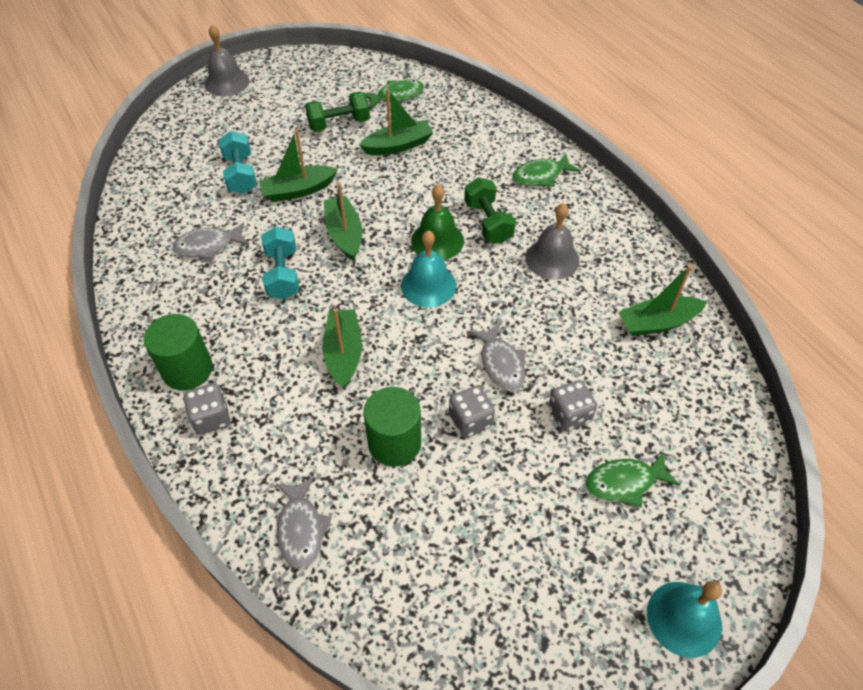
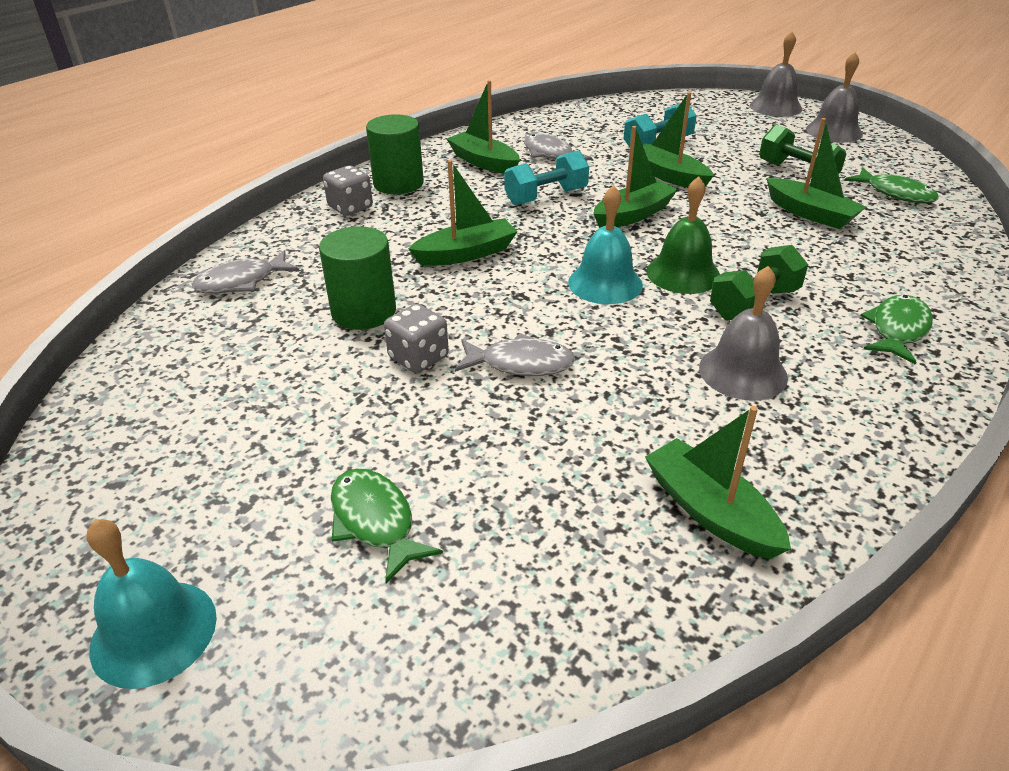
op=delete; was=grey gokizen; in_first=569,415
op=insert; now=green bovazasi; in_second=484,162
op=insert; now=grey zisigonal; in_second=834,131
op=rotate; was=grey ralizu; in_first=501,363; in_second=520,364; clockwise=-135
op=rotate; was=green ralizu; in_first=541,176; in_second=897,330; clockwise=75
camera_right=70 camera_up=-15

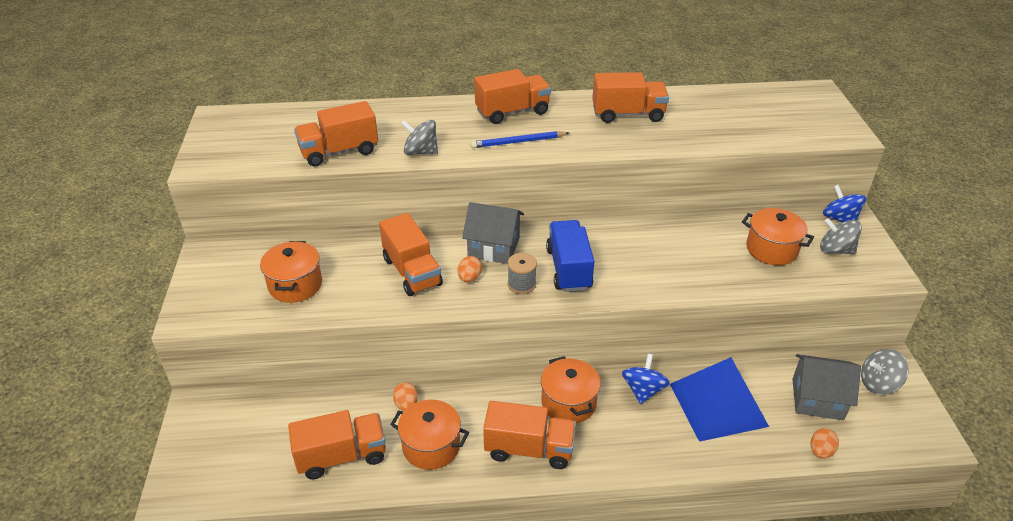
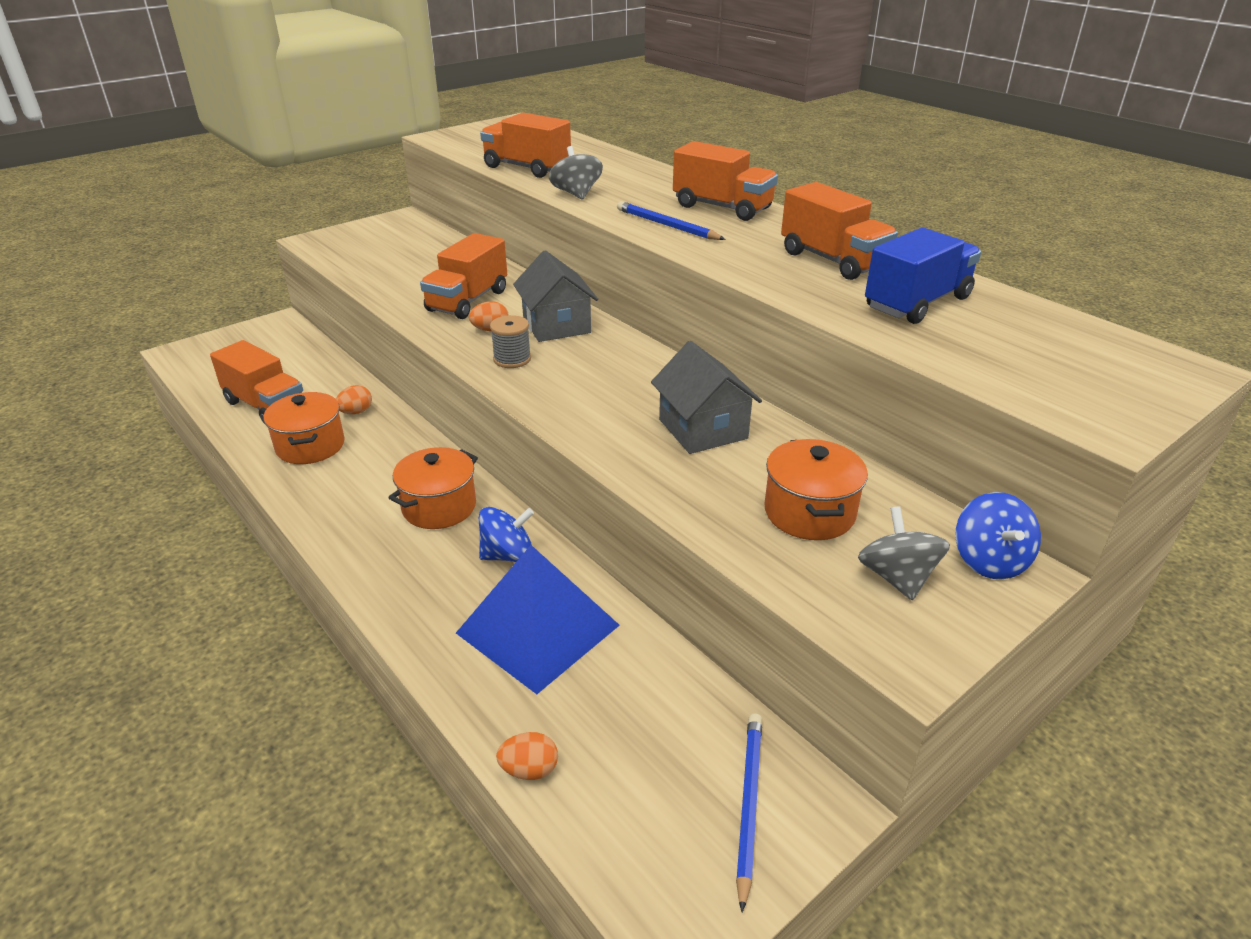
op=delete; was=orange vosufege; in_first=295,285
op=delete; was=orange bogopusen; in_first=529,449
op=move; was=blue bogopusen; in_first=569,269; in_second=917,303
op=move; was=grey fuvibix; in_first=817,399; in_second=703,429
op=replace; was=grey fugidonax; now=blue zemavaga; in_first=878,384; in_second=748,804
op=rotate; was=blue fugidonax; in_first=839,219; in_second=989,561; clockwise=150
camera_right=55 camera_up=-5

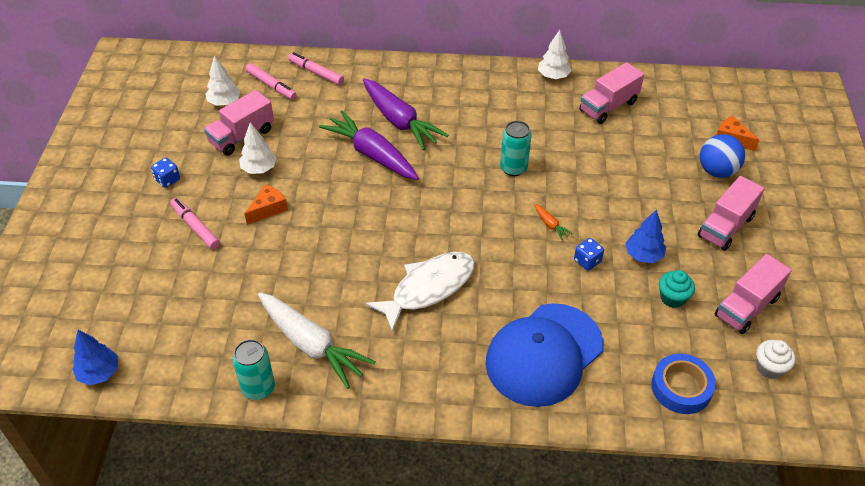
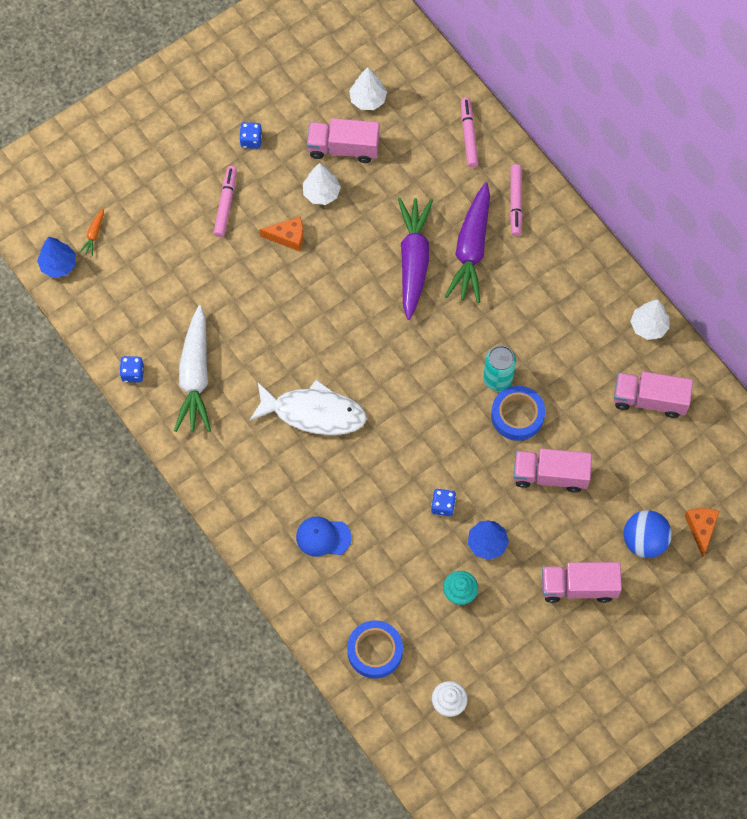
op=insert; now=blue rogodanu; in_second=517,415
op=move; was=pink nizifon; in_first=271,85; in_second=515,202
op=move; was=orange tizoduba; in_first=550,225; in_second=94,234
op=move; was=pink bogopusen; in_first=746,307; in_second=550,475
op=replace; was=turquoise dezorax; now=blue gokizen; in_first=258,388; in_second=133,373
op=resize; was=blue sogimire; in_first=544,354; in_second=323,537; ratio=0.46
camera_right=50 camera_up=20

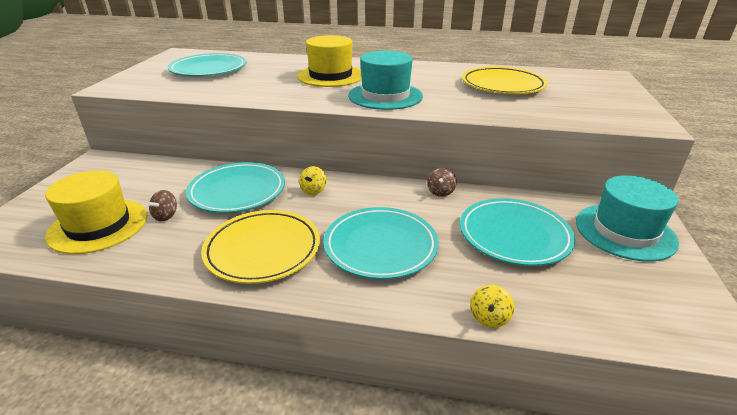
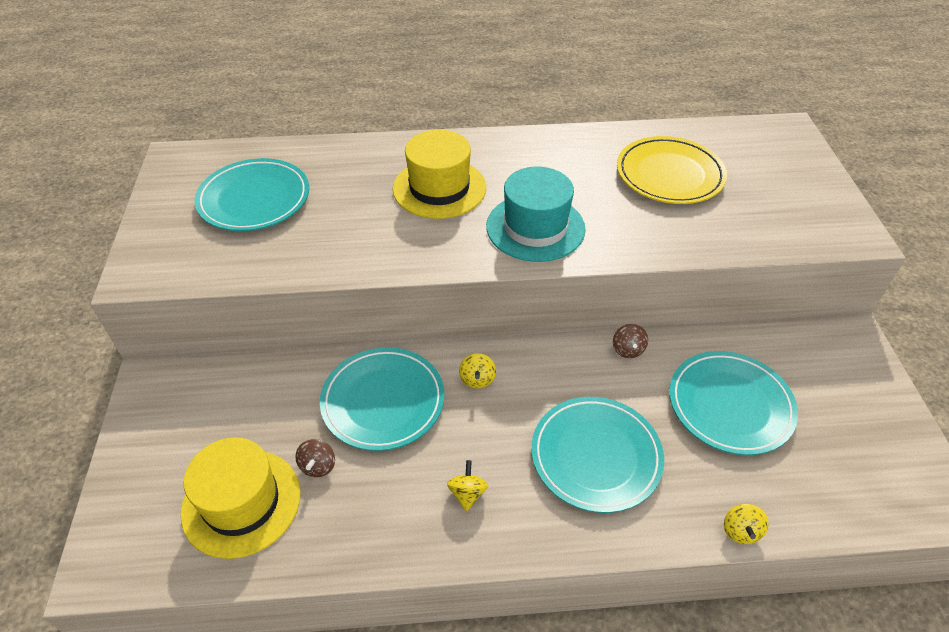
op=delete; was=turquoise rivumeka; in_first=625,231
op=replace; was=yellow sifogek; now=yellow fugidonax; in_first=263,249; in_second=467,493
camera_right=-15 camera_up=15

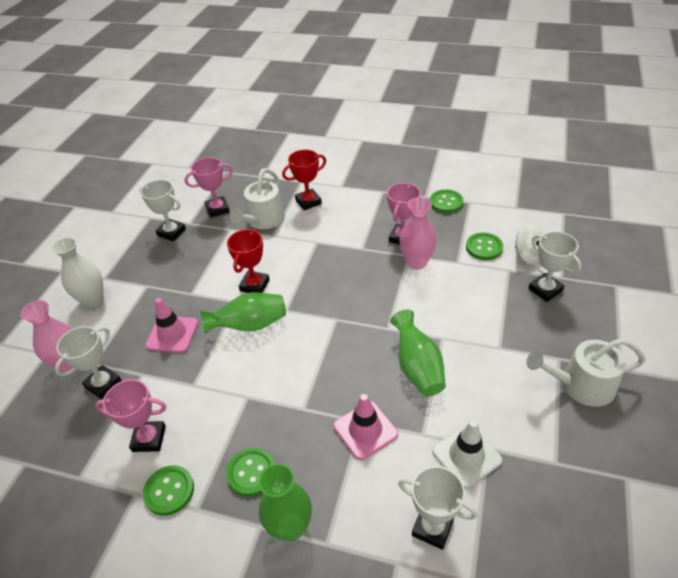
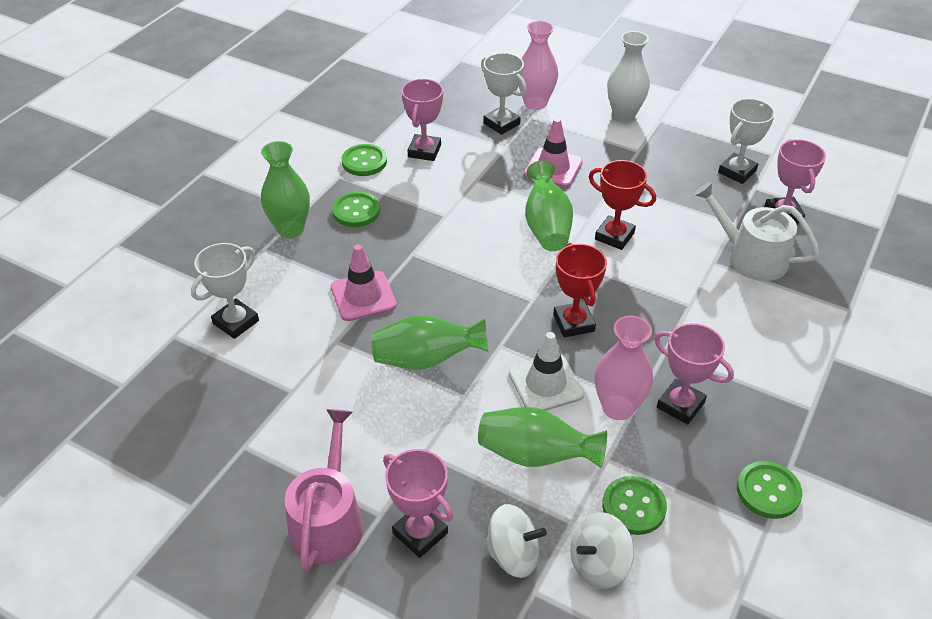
op=insert; now=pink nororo; in_second=420,533
op=insert; now=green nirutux; in_second=535,455
op=move; was=red nororo; in_first=308,202; in_second=573,323
op=move; was=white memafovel; in_first=466,456; in_second=545,384
op=replace; was=white nororo; now=white fugidonax; in_first=545,290; in_second=513,555
op=recolor; was=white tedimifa; now=pink tedimifa; in_first=581,385; in_second=328,520
camera_right=100 camera_up=0

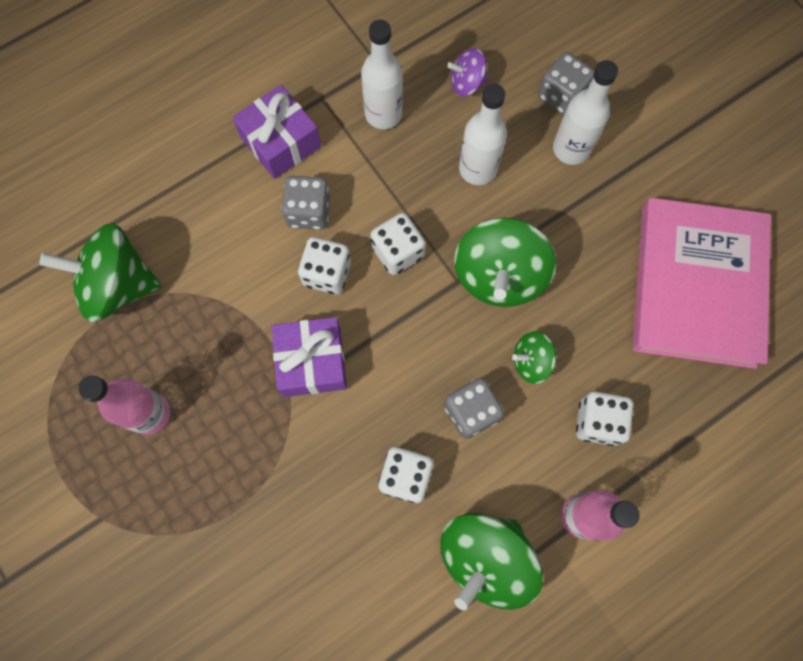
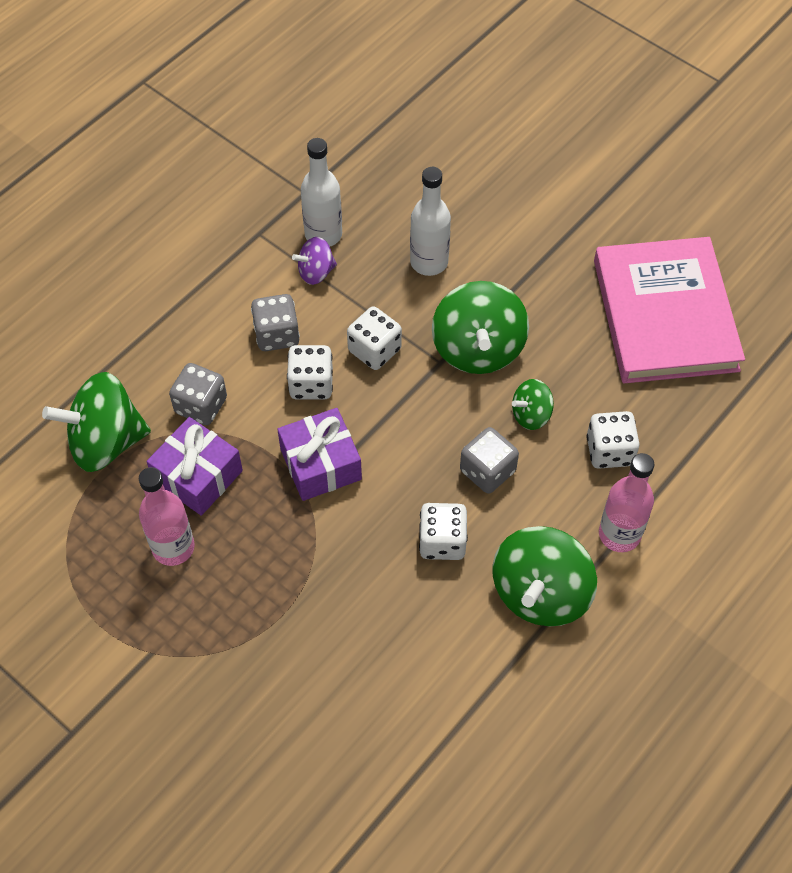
op=delete; was=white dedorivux; in_first=571,149
op=move; was=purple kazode; in_first=281,142; in_second=198,476
op=move; was=purple fugidonax; in_first=467,83; in_second=316,272
op=move; was=grey gokizen; in_first=561,96; in_second=201,405
camera_right=-15 camera_up=-15

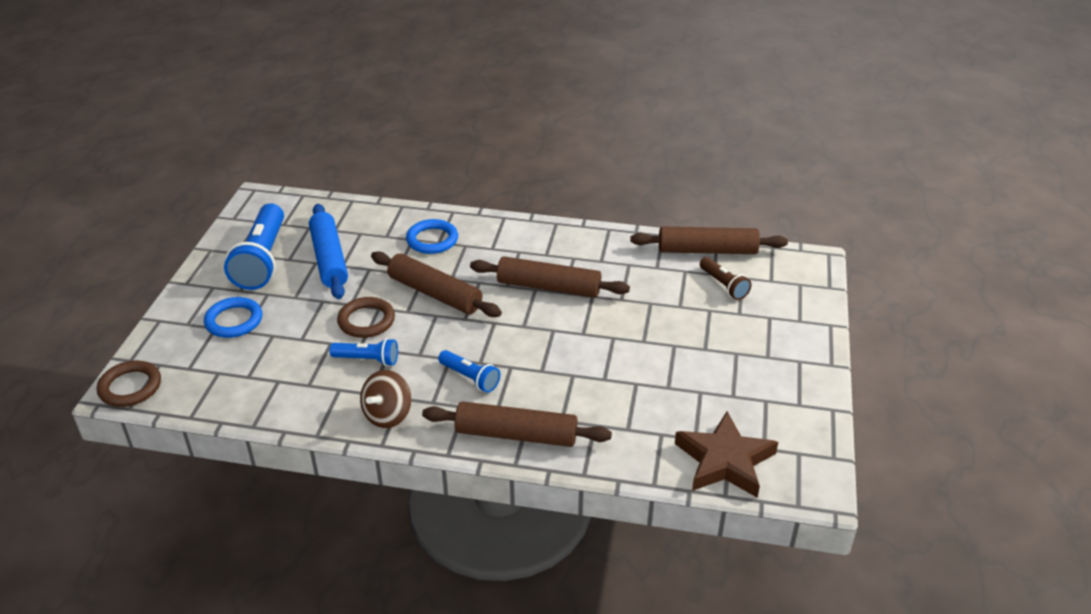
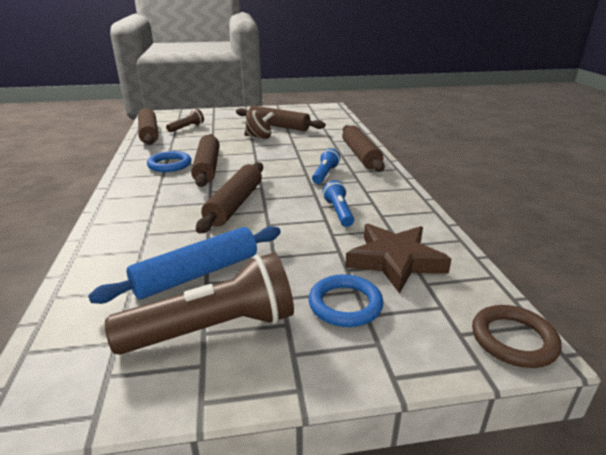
op=delete; was=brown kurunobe; in_first=366,321
op=insert; now=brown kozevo; in_second=278,126
op=move; was=brown fugidonax; in_first=388,415; in_second=259,137
op=move; was=blue kurunobe; in_first=432,240; in_second=169,165
op=move; was=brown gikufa; in_first=724,460; in_second=395,261
op=recolor; was=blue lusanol; now=brown lusanol; in_first=262,260; in_second=214,329
camera_right=-110 camera_up=-10

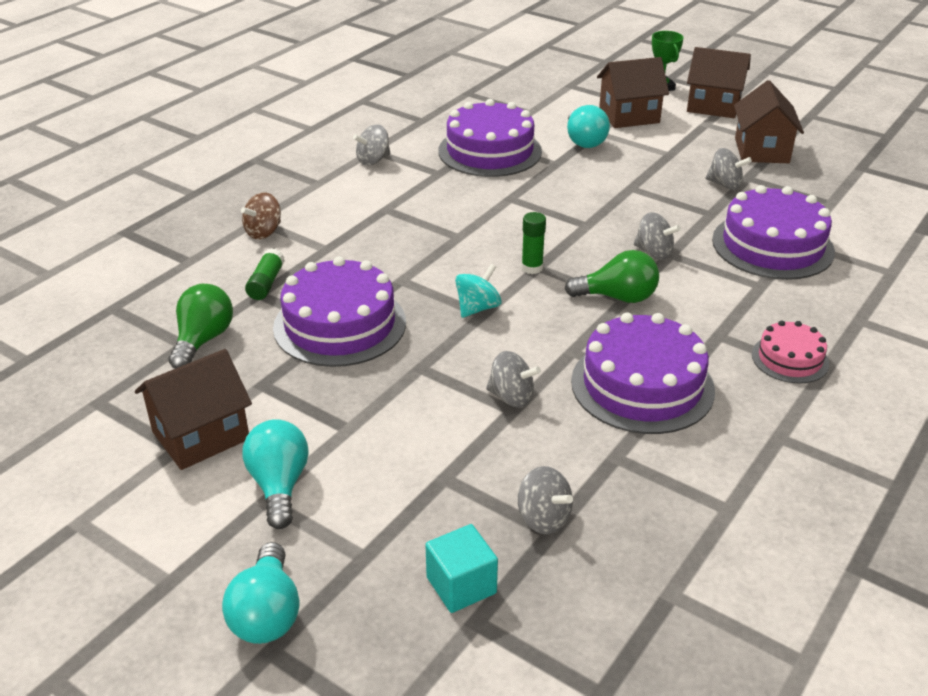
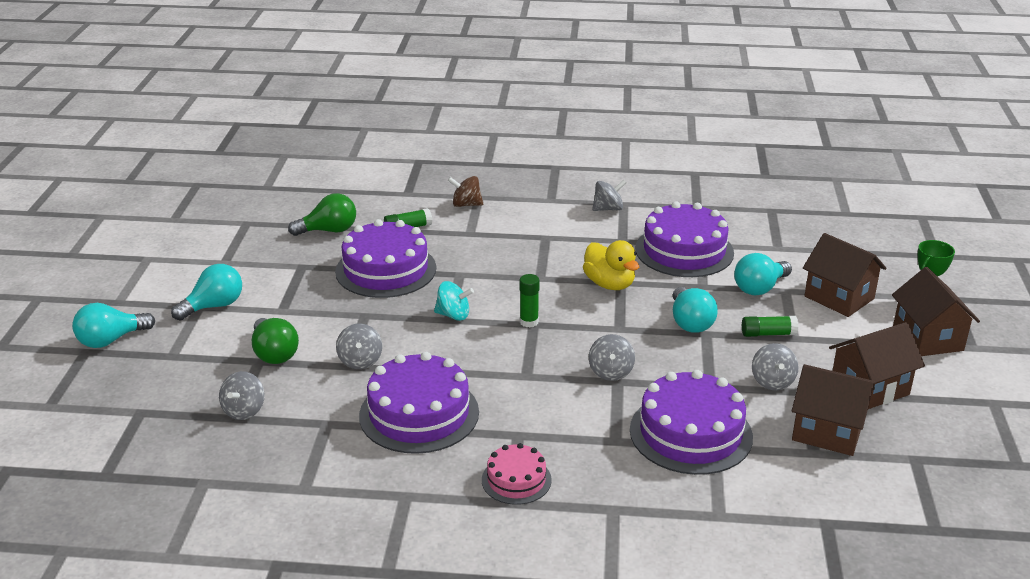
op=delete; was=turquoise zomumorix; in_first=461,585
op=insert; now=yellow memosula; in_second=609,284
op=insert; now=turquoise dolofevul; in_second=690,323
op=insert; now=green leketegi; in_second=768,334
op=move; was=brown fuvibix; in_first=201,435; in_second=827,431
op=move; was=green dolofevul; in_first=617,297; in_second=274,354
op=rotate; was=grey fugidonax; in_first=373,160; in_second=608,209; clockwise=135
camera_right=60 camera_up=-5

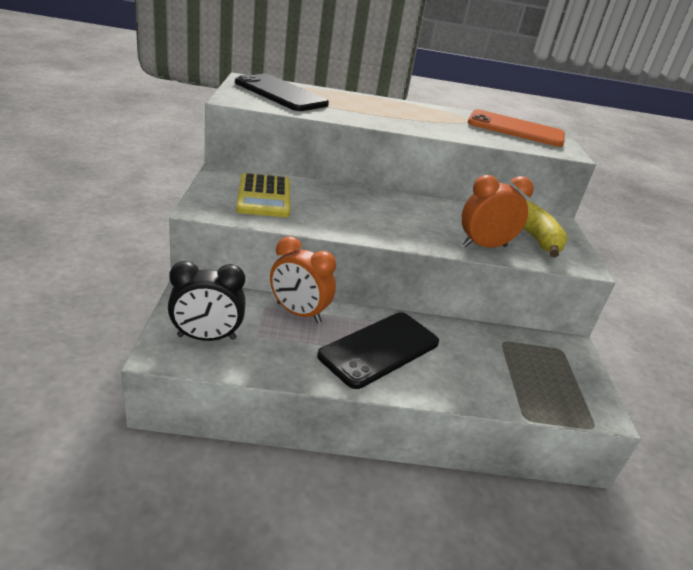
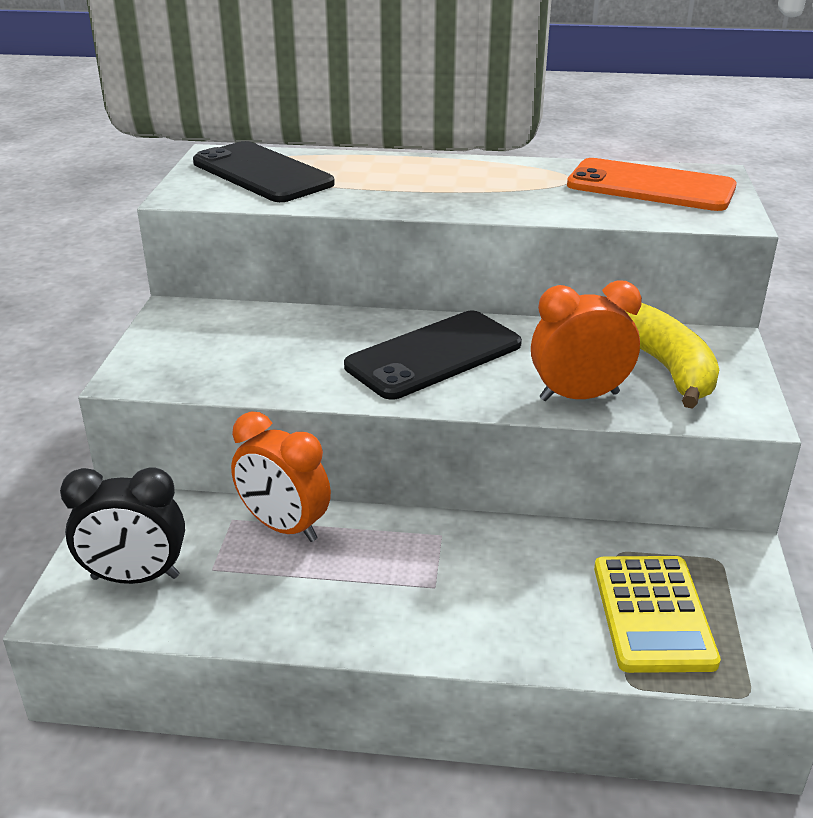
op=move; was=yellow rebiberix; in_first=264,196; in_second=652,614
op=move; was=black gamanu; in_first=379,349; in_second=434,355
camera_right=10 camera_up=0

